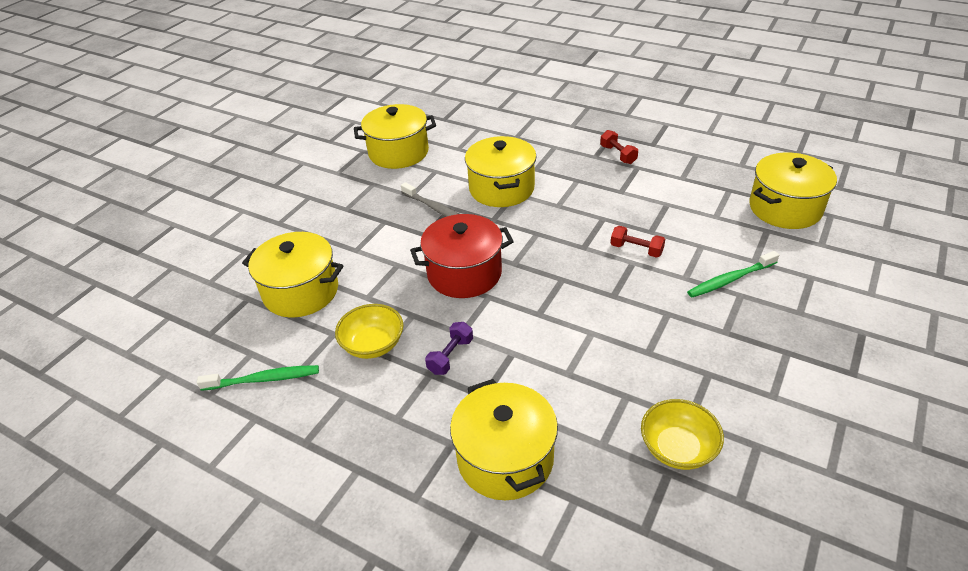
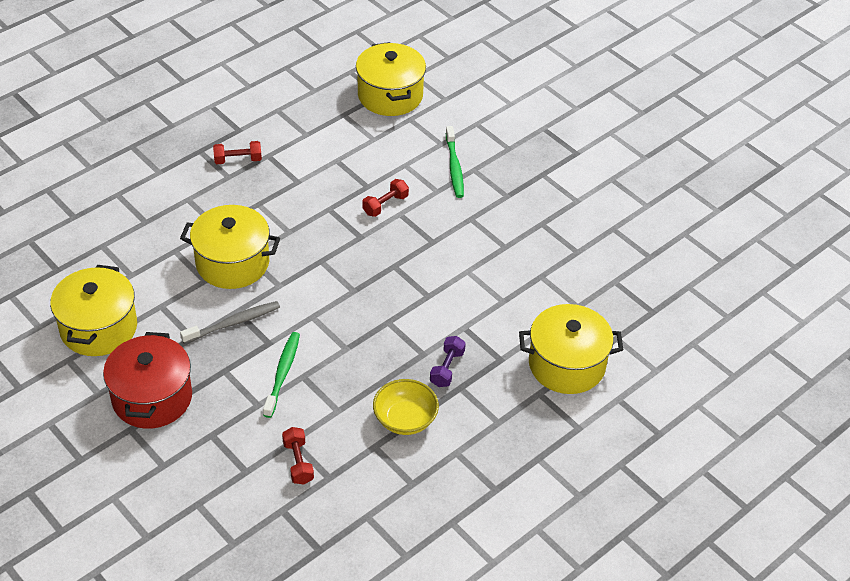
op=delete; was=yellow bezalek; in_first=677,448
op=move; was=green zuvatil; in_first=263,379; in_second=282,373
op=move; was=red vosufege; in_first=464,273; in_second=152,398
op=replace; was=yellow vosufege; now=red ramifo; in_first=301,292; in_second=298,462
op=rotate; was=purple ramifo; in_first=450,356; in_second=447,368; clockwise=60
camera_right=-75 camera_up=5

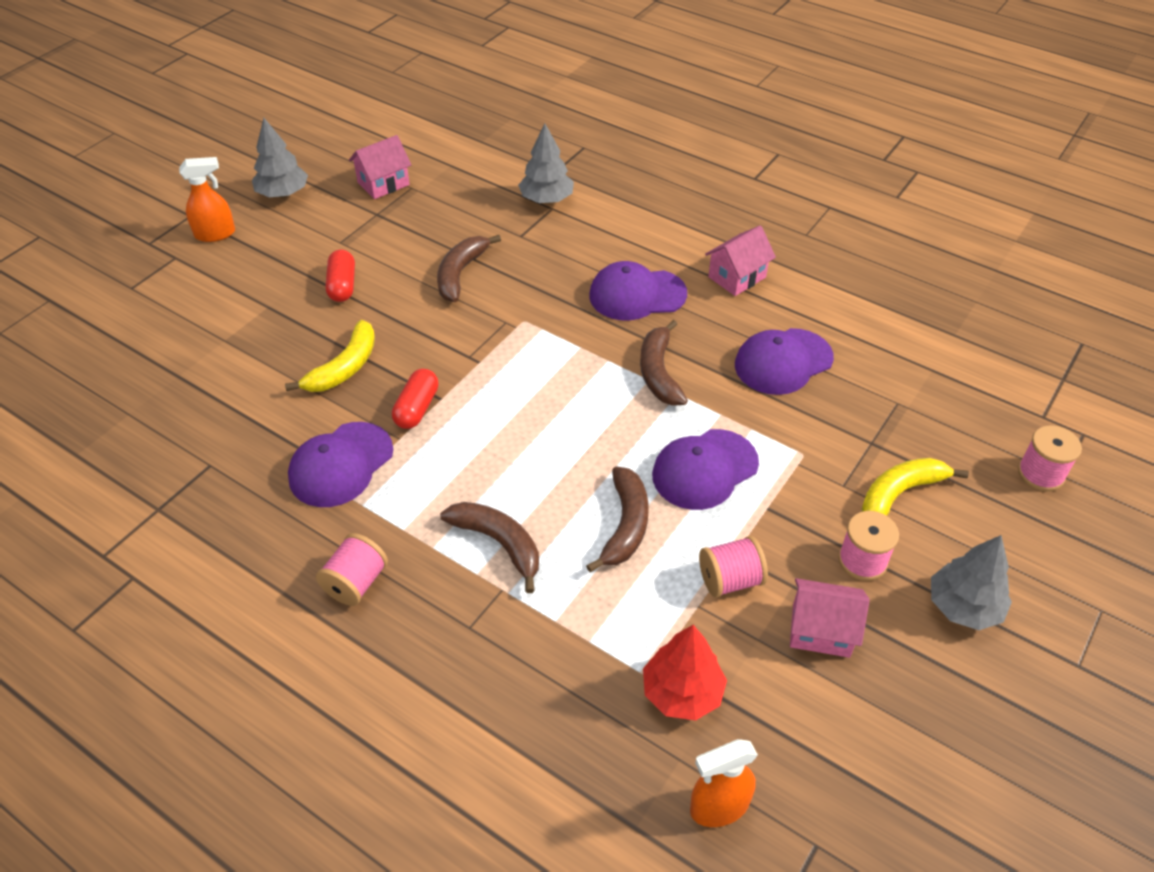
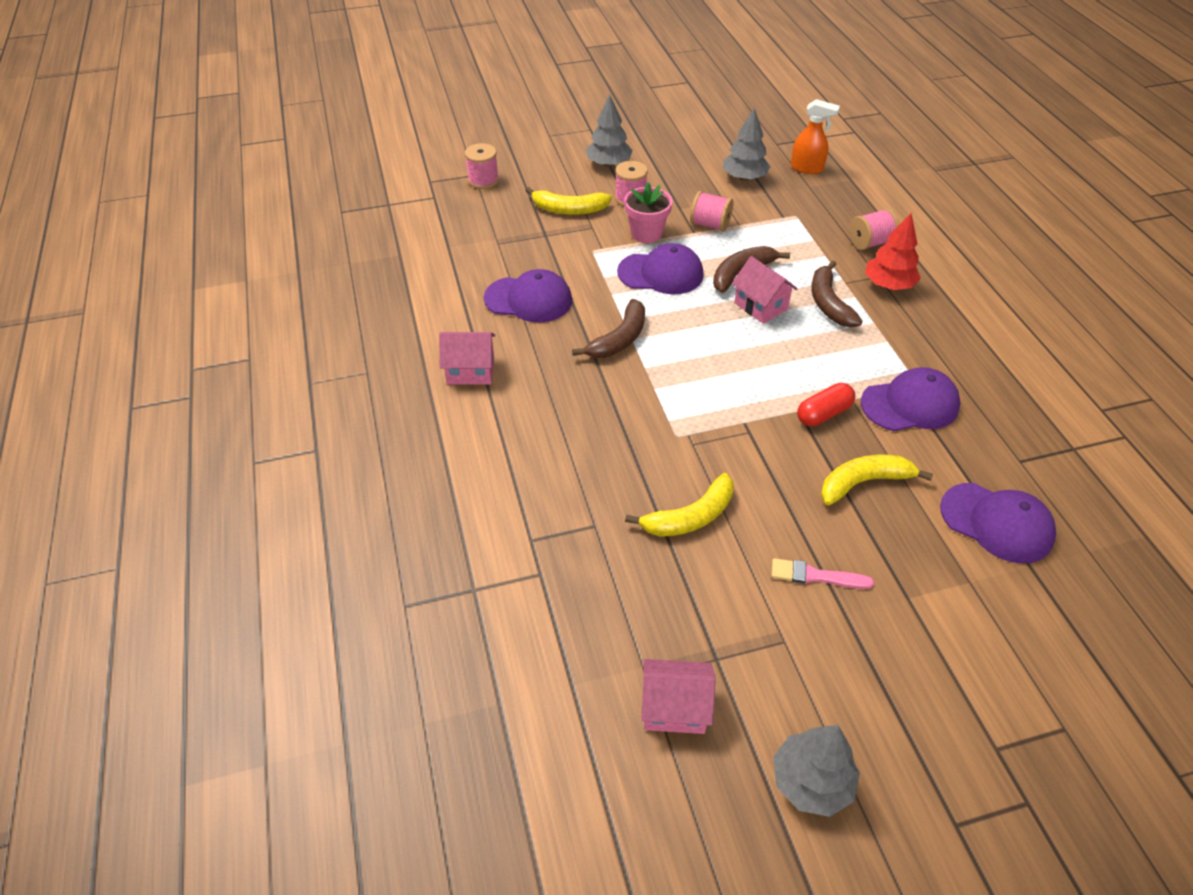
op=delete; was=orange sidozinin; in_first=216,234
op=insert; now=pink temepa; in_second=646,233
op=move; was=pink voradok; in_first=356,583; in_second=870,243
op=move; was=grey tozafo; in_first=546,199; in_second=744,177
op=move; was=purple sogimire; in_first=637,295; in_second=996,523
op=move; was=red tozafo; in_first=682,692; in_second=888,285
op=move; was=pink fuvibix; in_first=821,631; in_second=760,306
op=replace; was=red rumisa; now=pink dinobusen; in_first=342,285; in_second=816,576
op=recolor; was=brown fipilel; now=yellow fipilel; in_first=460,274; in_second=690,517
camera_right=-140 camera_up=0

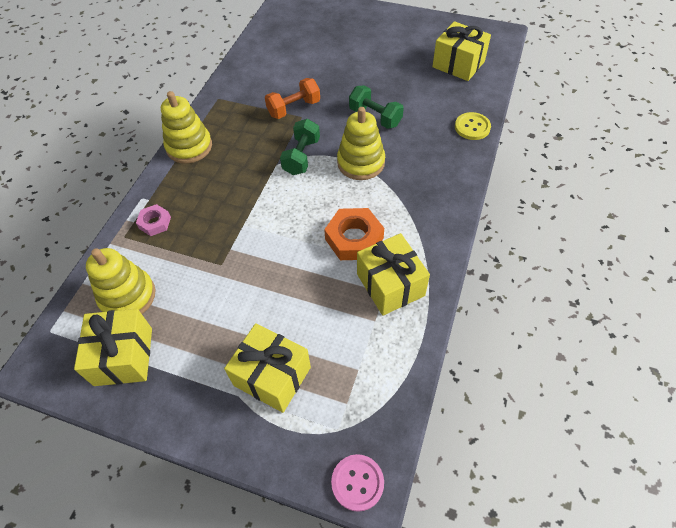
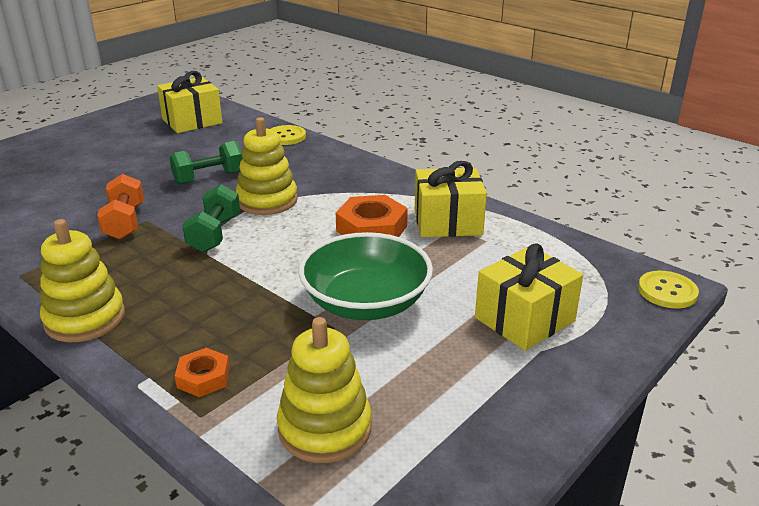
op=delete; was=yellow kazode; in_first=123,356
op=insert; now=green bezalek; in_second=366,303
op=recolor; was=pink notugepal; now=orange notugepal; in_first=155,223; in_second=203,378
op=recolor; was=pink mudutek; now=yellow mudutek; in_first=357,482; in_second=667,291
op=rotate; was=green ramifo; in_first=301,156; in_second=214,234; clockwise=60
camera_right=-70 camera_up=-25

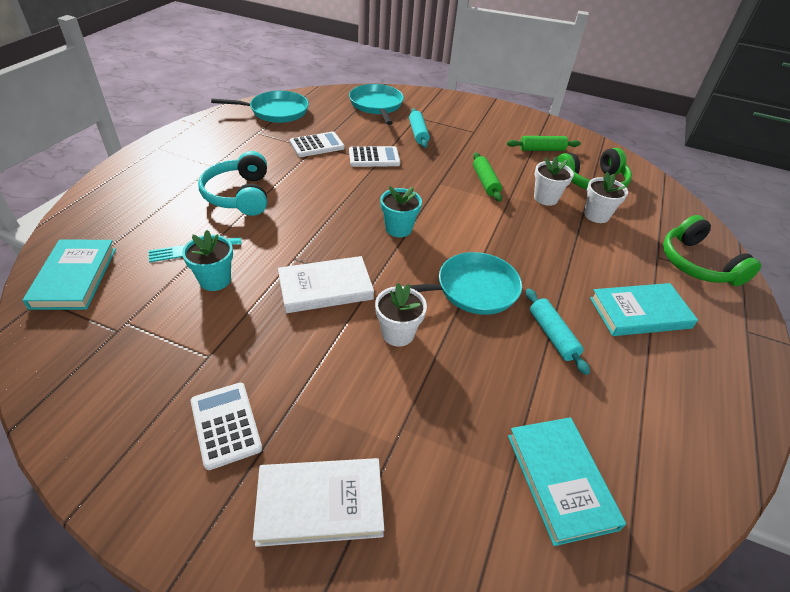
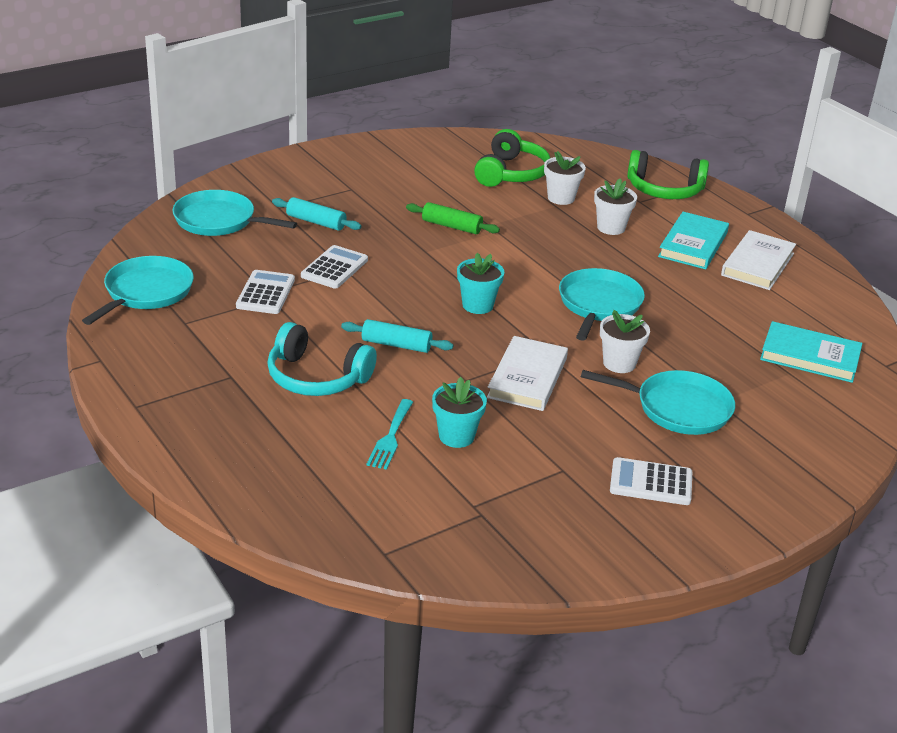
op=delete; was=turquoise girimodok; in_first=74,277
op=delete; was=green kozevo; in_first=542,149
op=insert; now=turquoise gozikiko; in_second=678,408
op=move; was=white girimodok; in_first=320,504; in_second=757,264
op=move; was=turquoise kozevo; in_first=552,335; in_second=396,345
op=move; was=white temepa; in_first=545,198; in_second=611,227
camera_right=-55 camera_up=-10

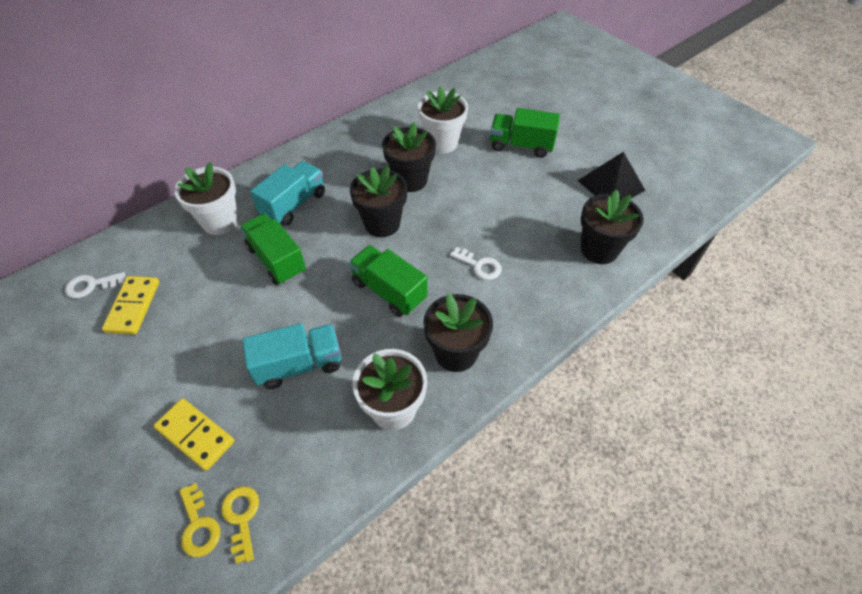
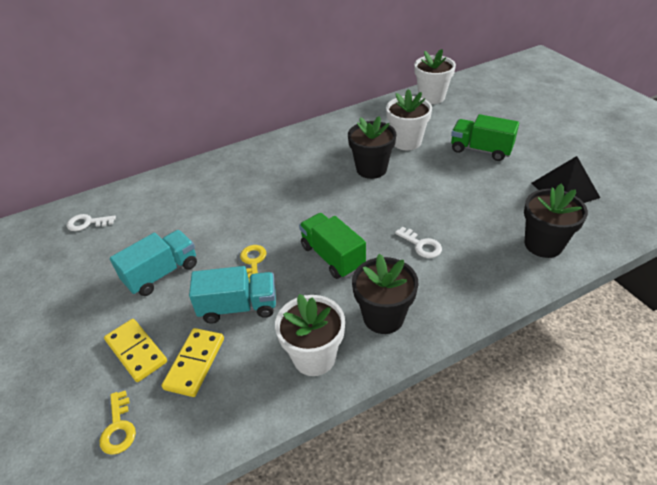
op=delete; was=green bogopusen; in_first=277,260
op=delete; was=black temepa; in_first=382,223
op=move; was=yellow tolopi; in_first=133,306; in_second=195,363
op=move; was=white temepa; in_first=220,221; in_second=431,97
op=move; was=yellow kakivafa; in_first=242,517; in_second=253,262
op=move; was=turquoise bogopusen; in_first=294,204; in_second=162,273
camera_right=15 camera_up=-10

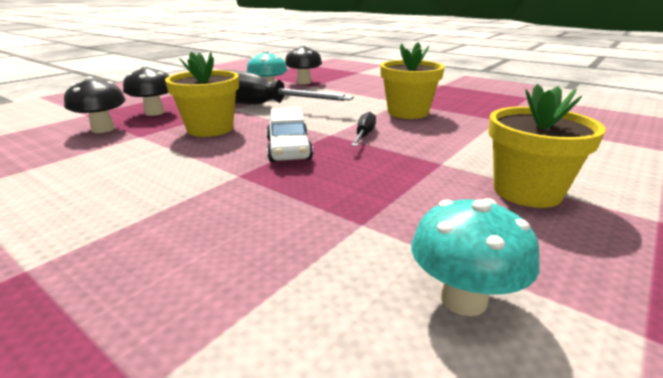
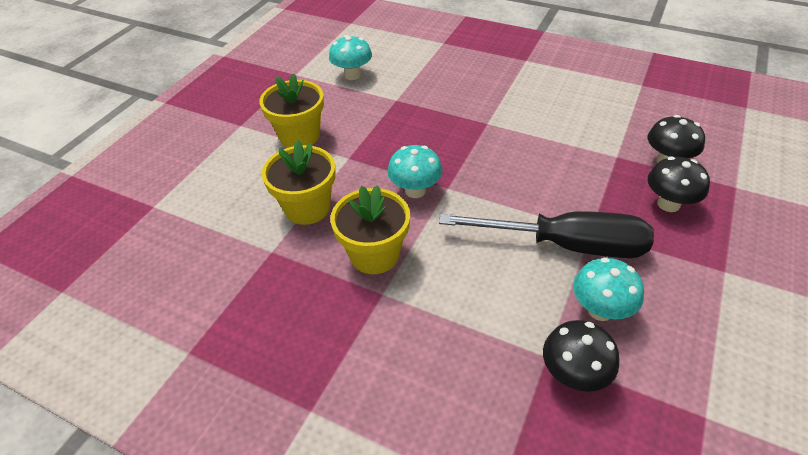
op=delete; was=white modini; in_first=289,149
op=move; was=yellow temepa; in_first=210,129; in_second=307,208
op=replace; was=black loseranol; now=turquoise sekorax; in_first=364,135; in_second=415,190
camera_right=170 camera_up=20

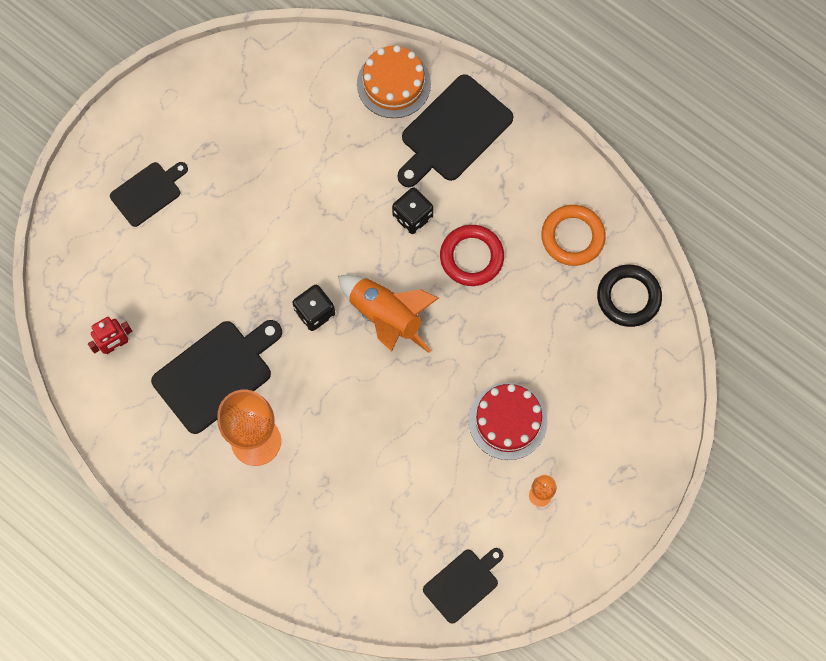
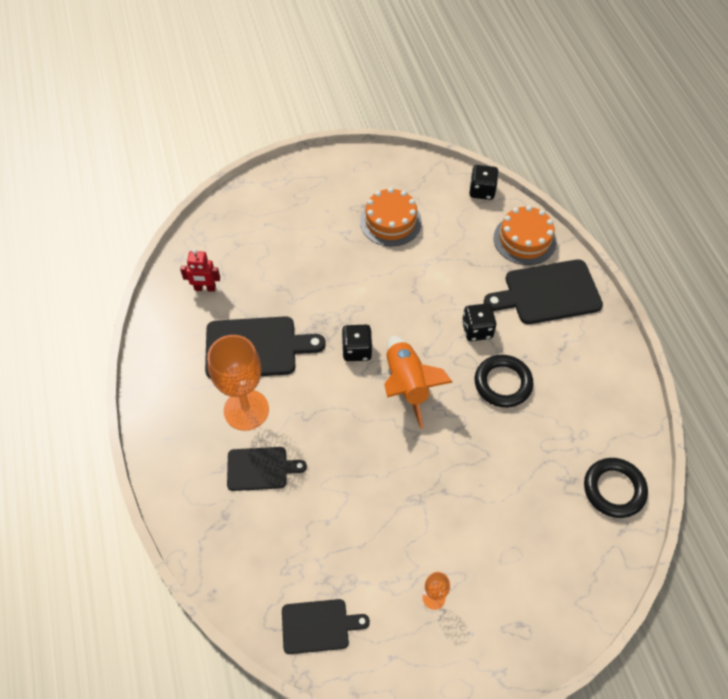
op=delete; was=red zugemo; in_first=507,421
op=delete; was=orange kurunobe; in_first=572,237
op=insert; now=orange zugemo; in_second=390,221
op=insert; now=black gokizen; in_second=482,191
op=move; was=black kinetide; in_first=148,192; in_second=260,469
op=recolor; was=red kurunobe; now=black kurunobe; in_first=471,257; in_second=503,383
camera_right=35 camera_up=-15

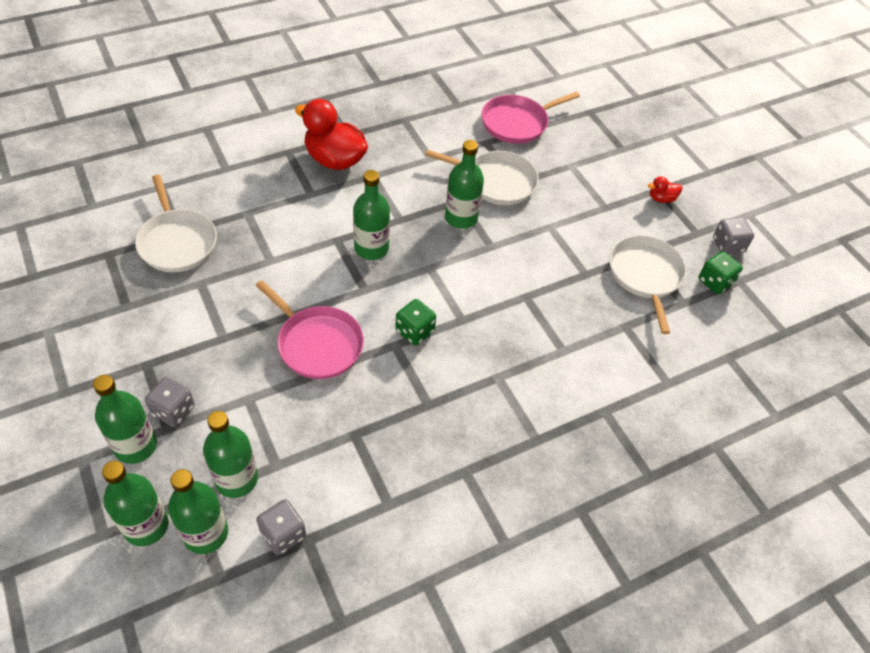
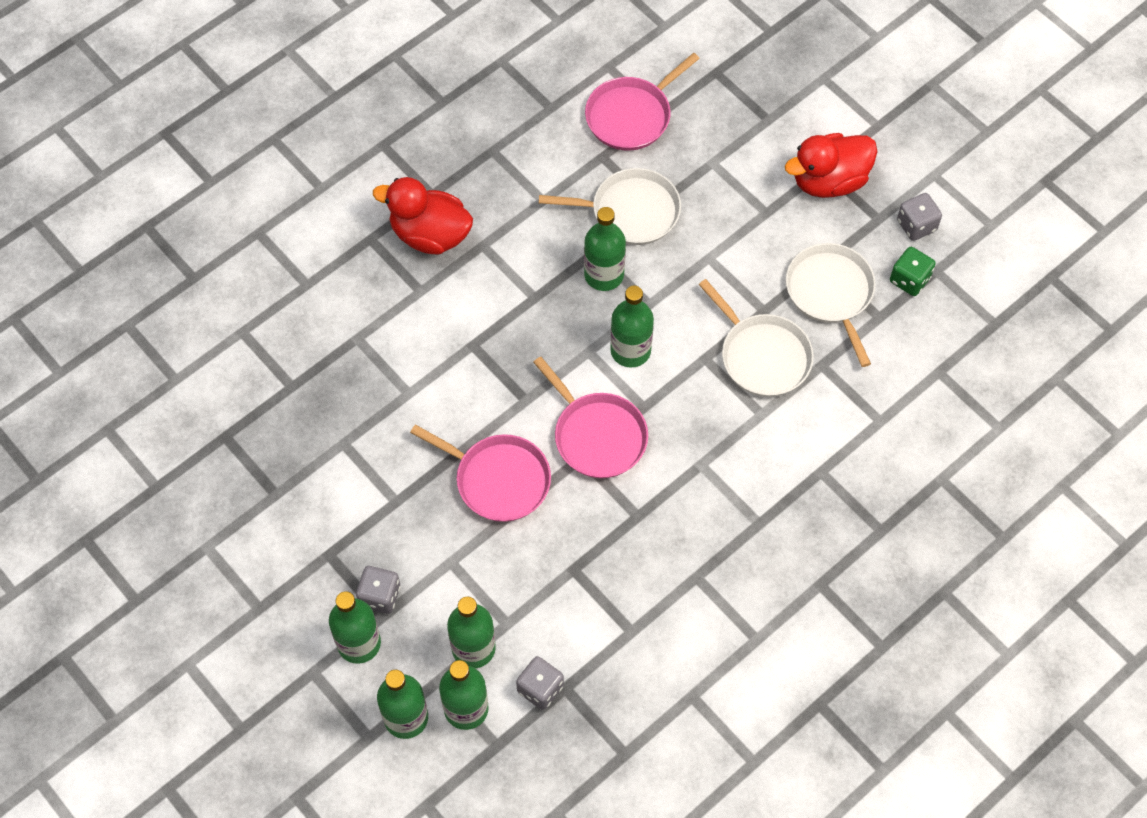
op=move; was=white gozikiko; in_first=177,242; in_second=762,356
op=move; was=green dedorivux; in_first=371,248; in_second=630,350
op=replace; was=green gokizen; now=pink gozikiko; in_first=414,331; in_second=597,435
op=resize; was=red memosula; in_first=661,199; in_second=829,181; ratio=2.22
camera_right=-10 camera_up=10

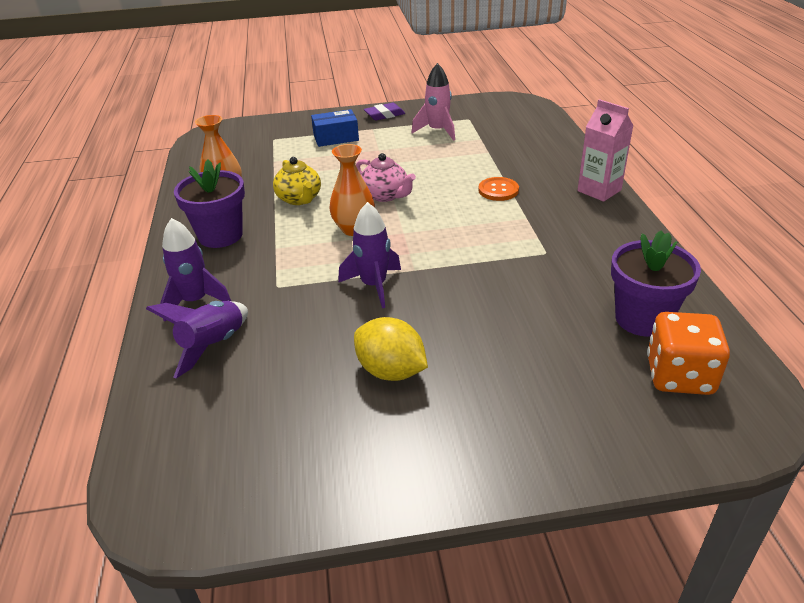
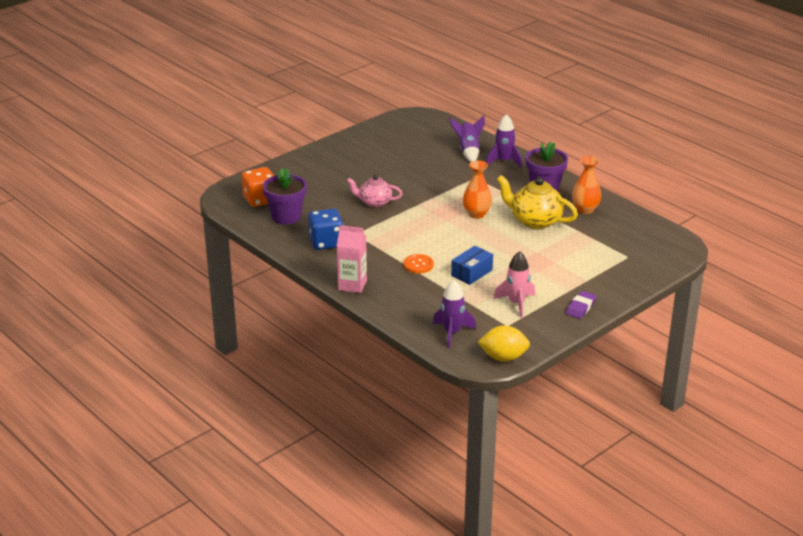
op=insert; now=blue gokizen; in_second=326,242
op=move; was=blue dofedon; in_first=336,138; in_second=471,273
op=move; was=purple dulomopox; in_first=374,285; in_second=452,333
op=move; was=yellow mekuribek; in_first=391,371; in_second=503,357
op=move; was=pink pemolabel; in_first=385,195; in_second=374,202
op=resize; was=yellow pemolabel; in_first=299,199; in_second=535,221; ratio=1.55
camera_right=145 camera_up=-5

